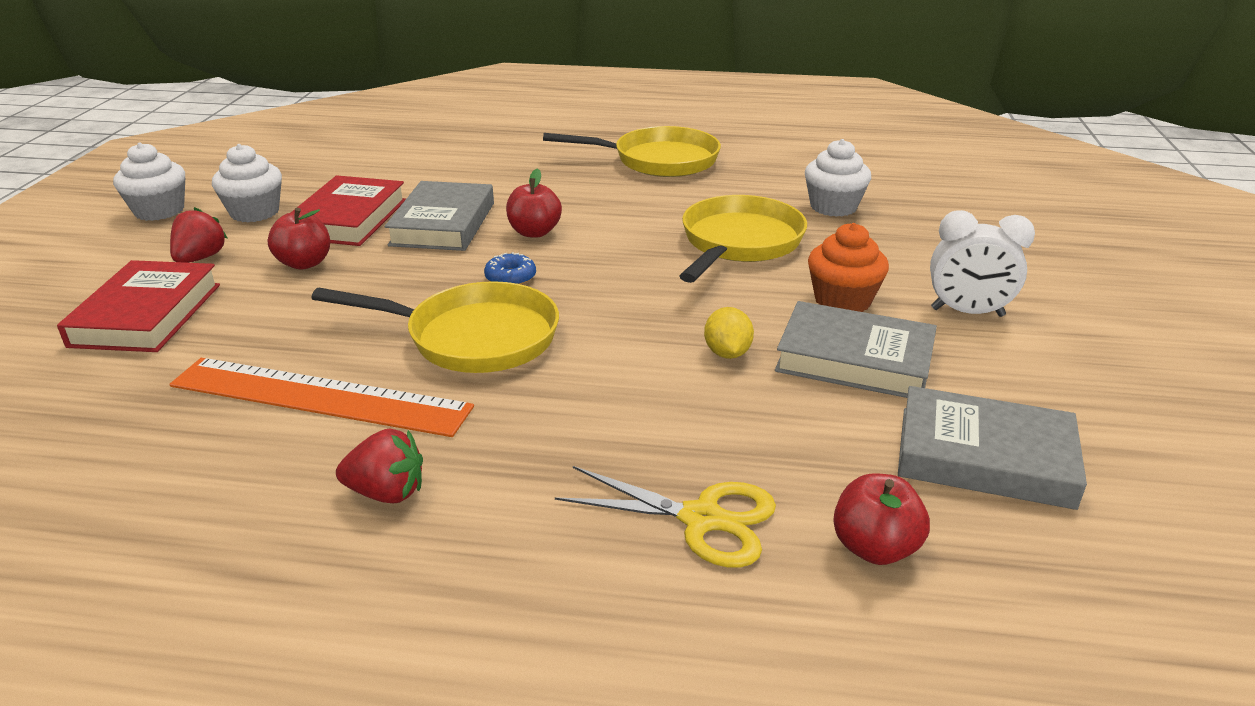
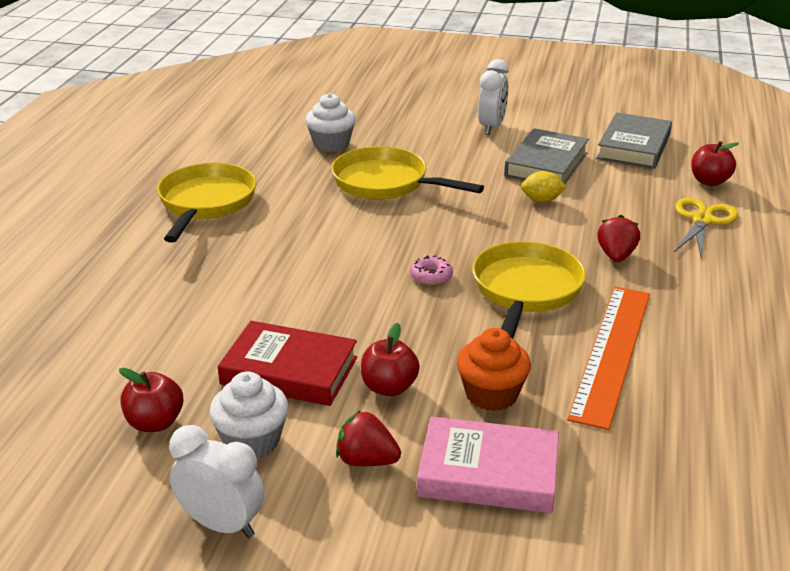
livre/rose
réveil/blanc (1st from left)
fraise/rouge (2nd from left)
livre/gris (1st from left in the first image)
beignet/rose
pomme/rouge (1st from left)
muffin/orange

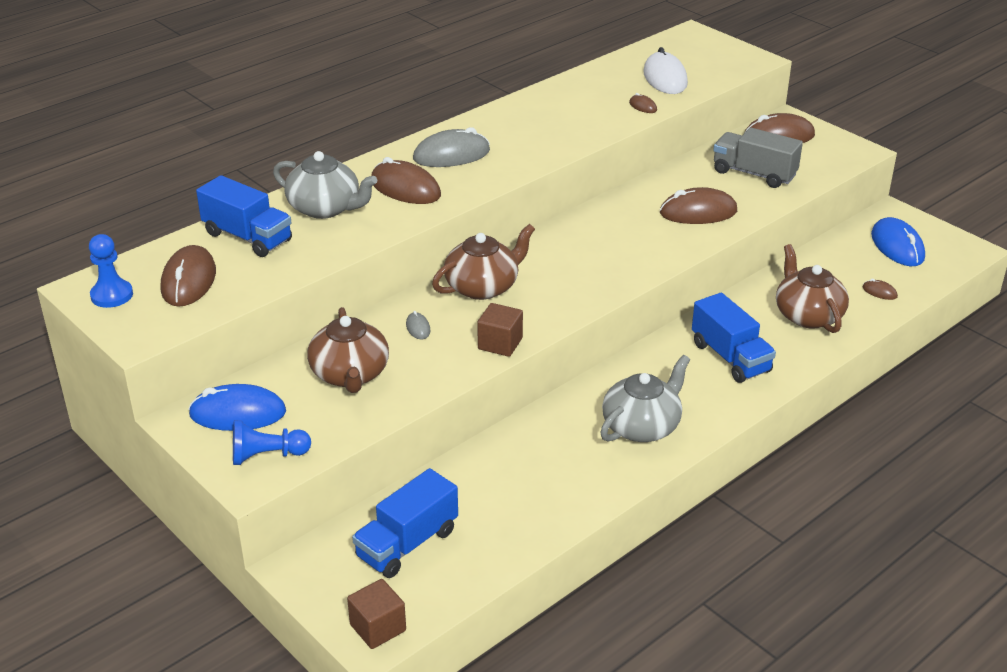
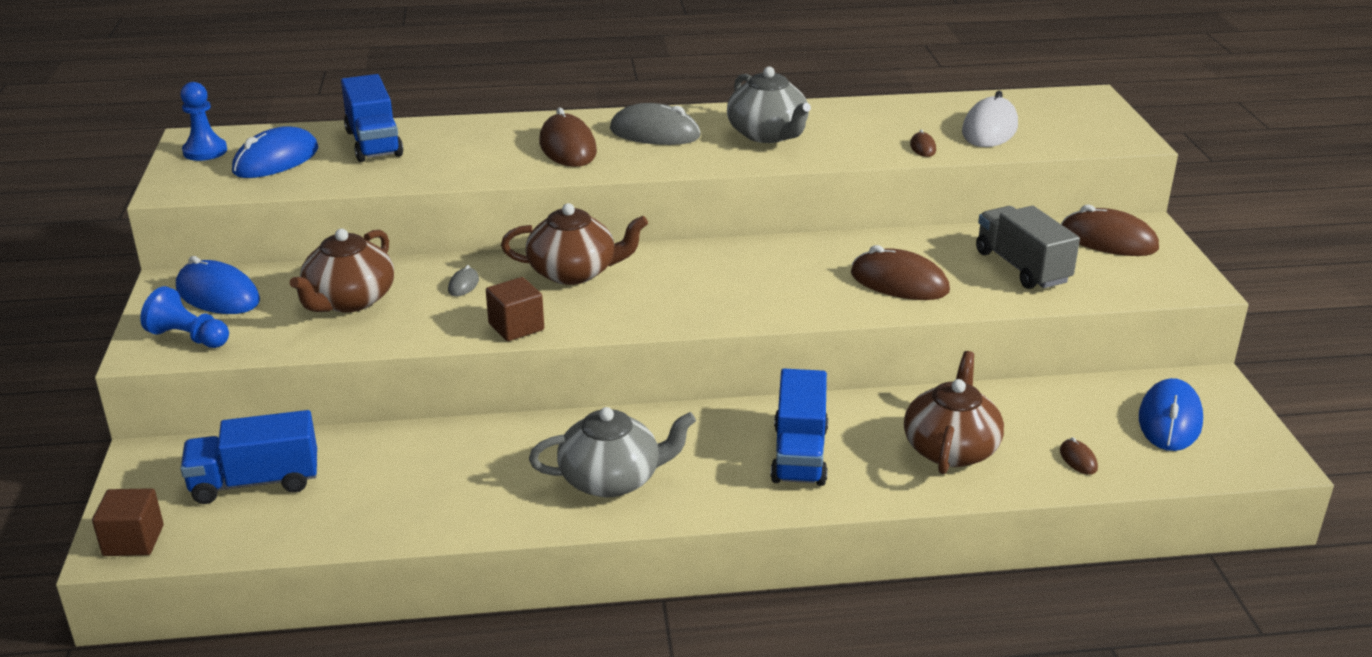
souris/bleu (2nd from left)
théière/gris (2nd from left)

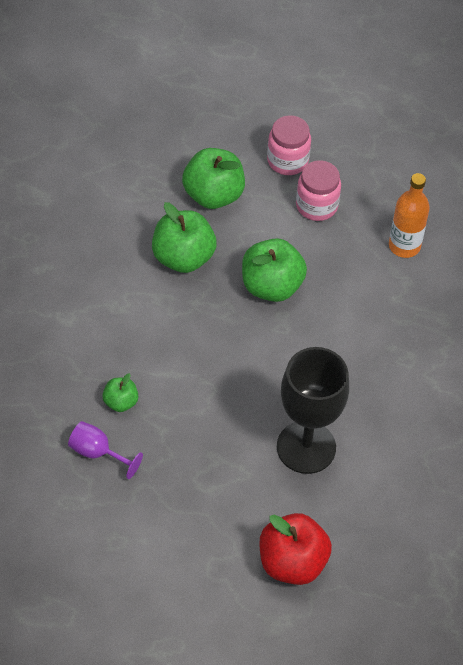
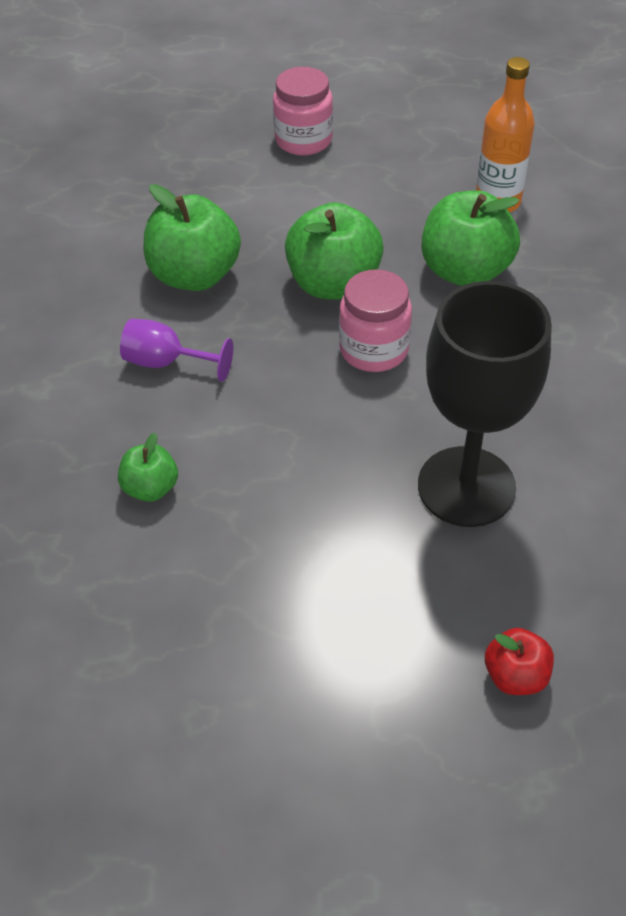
verre à pied/violet
pomme/vert (4th from left)
pomme/rouge
bocal/rose (2nd from left)

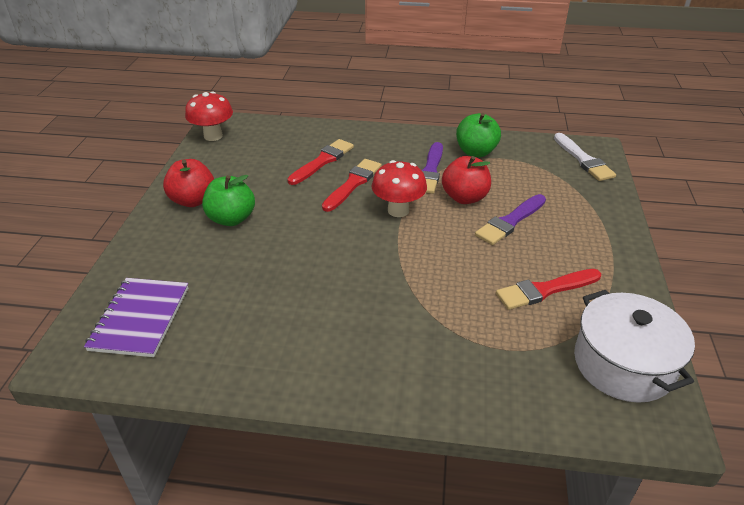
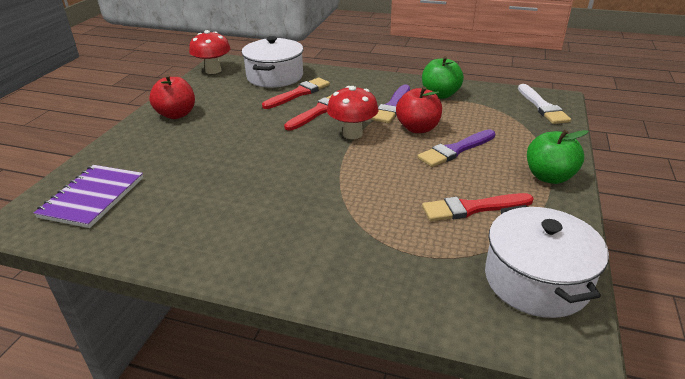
pomme/vert (2nd from left)
marmite/blanc (1st from left)

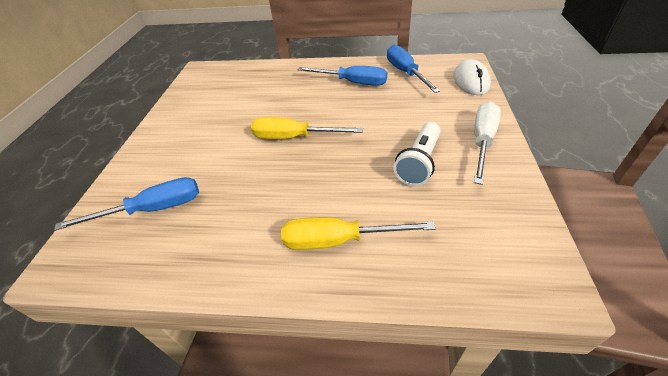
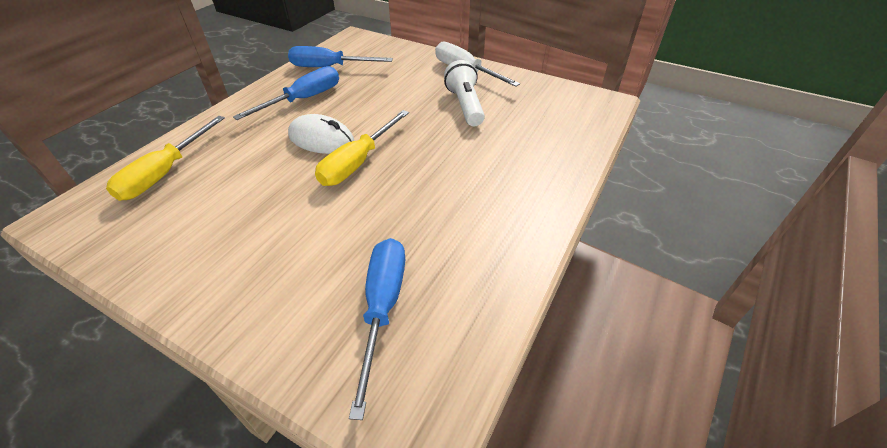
tournevis/jaune (1st from left)
lampe de poche/blanc
souris/blanc

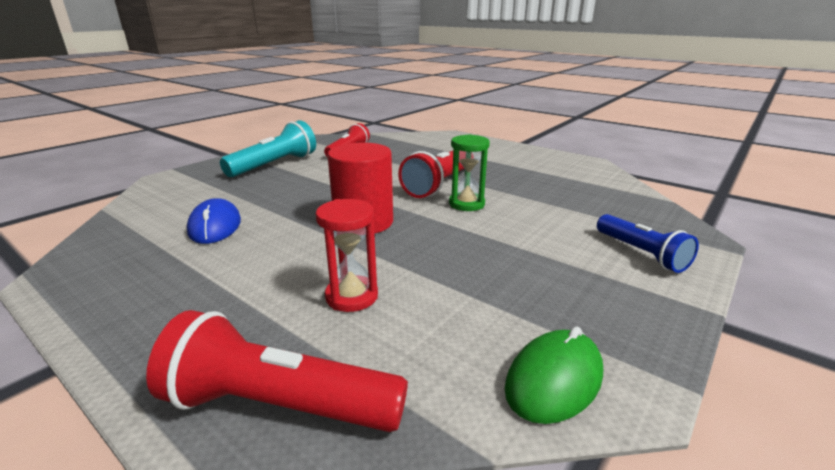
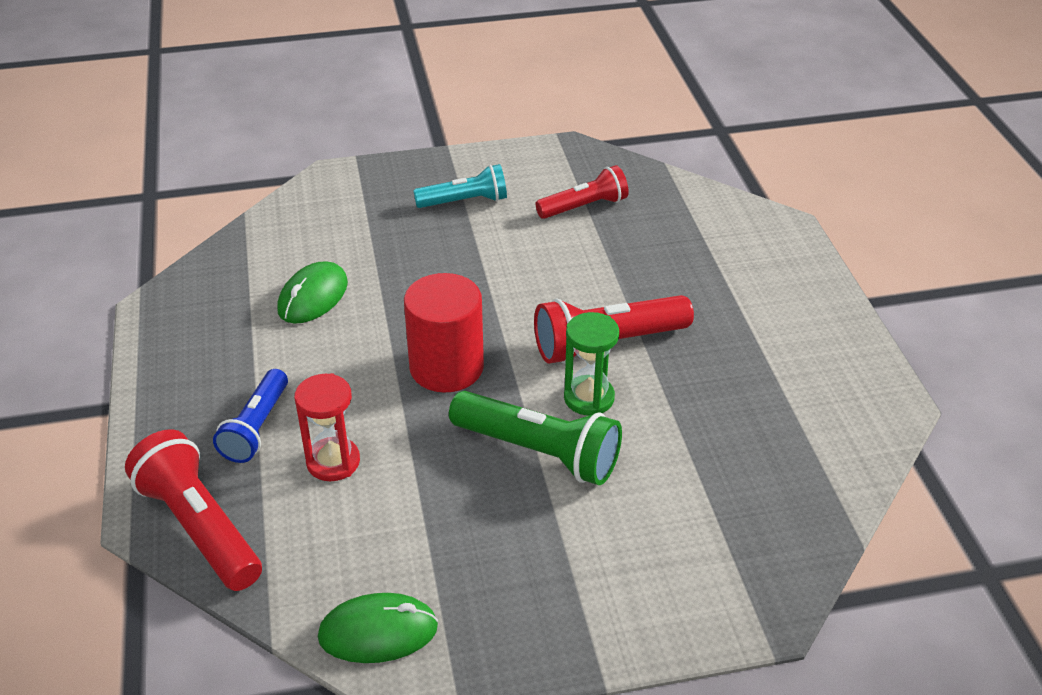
souris/vert (1st from left)
lampe de poche/turquoise
lampe de poche/bleu
lampe de poche/vert

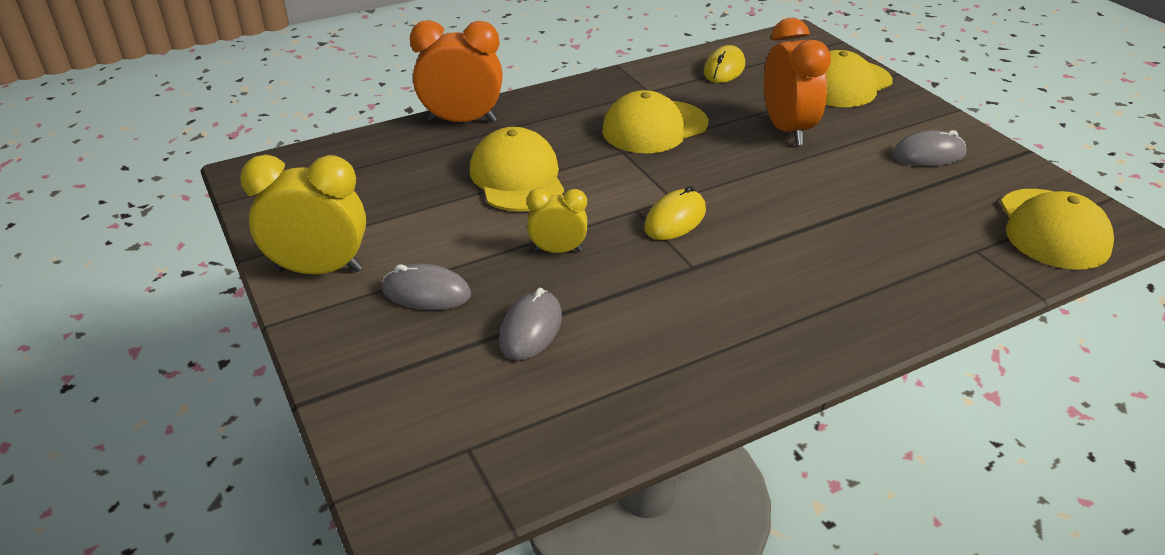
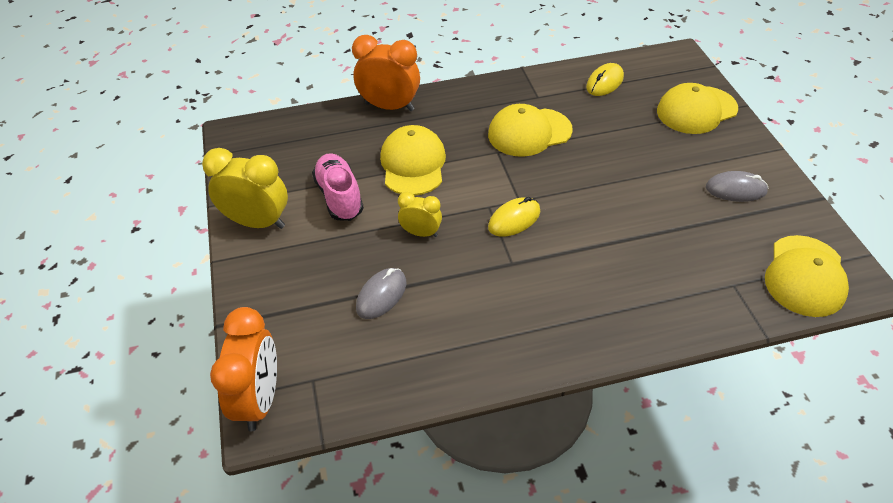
souris/gris (1st from left in the first image)
réveil/orange (1st from left)
chaussure/rose

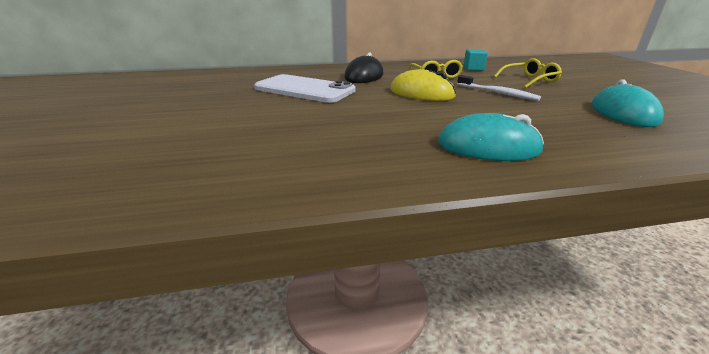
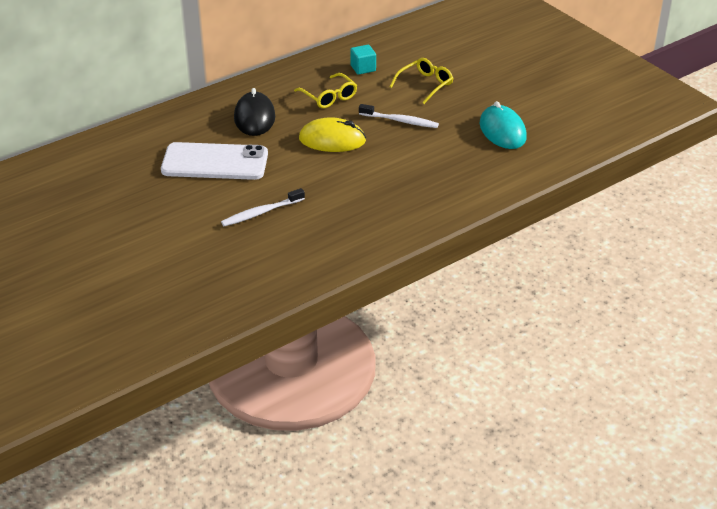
souris/turquoise (1st from left in the first image)
brosse à dents/blanc (1st from left)

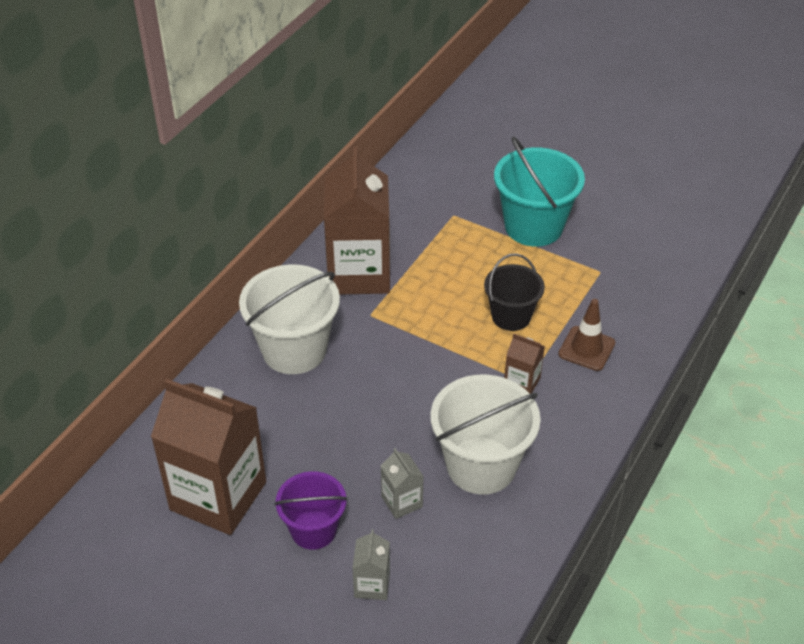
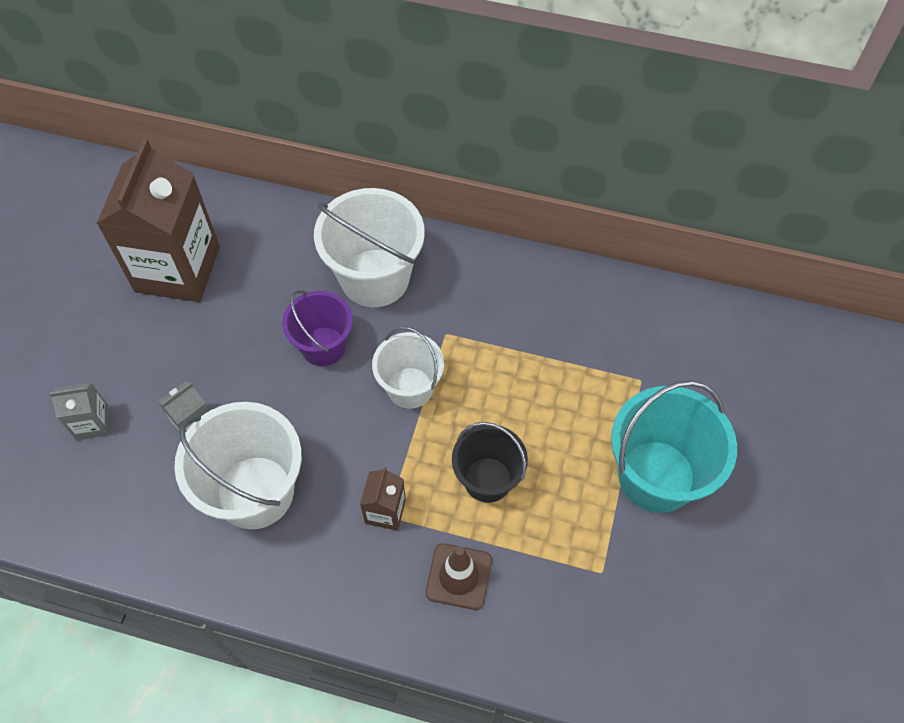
seau/violet
brique de lait/marron (2nd from left in the first image)
seau/blanc (3rd from left)

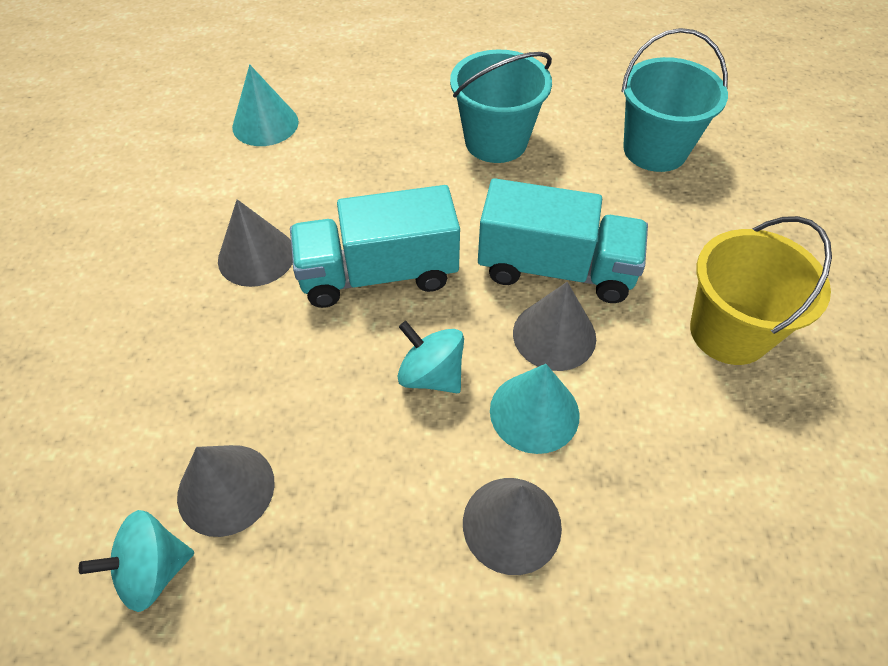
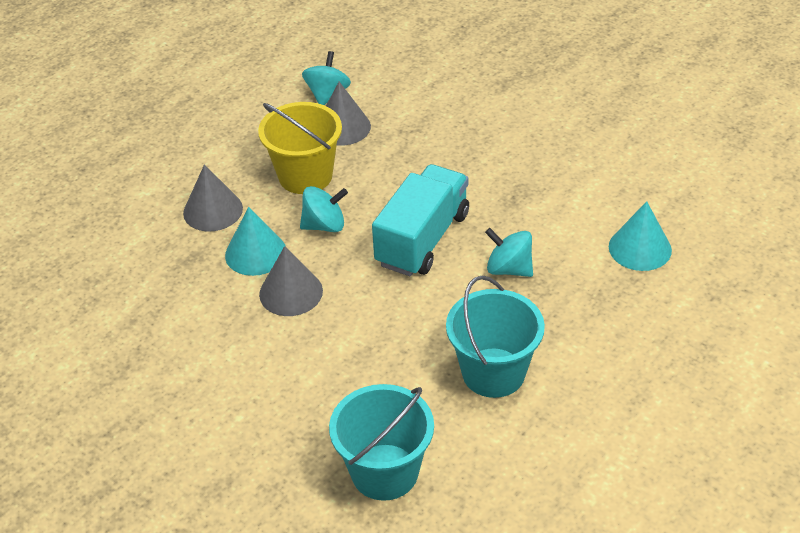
cône/gris (2nd from left in the first image)
camion/turquoise (2nd from left in the first image)
seau/jaune
toupie/turquoise (3rd from left)

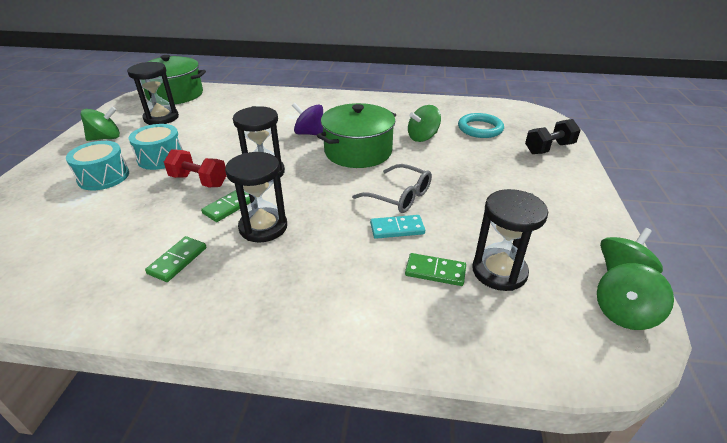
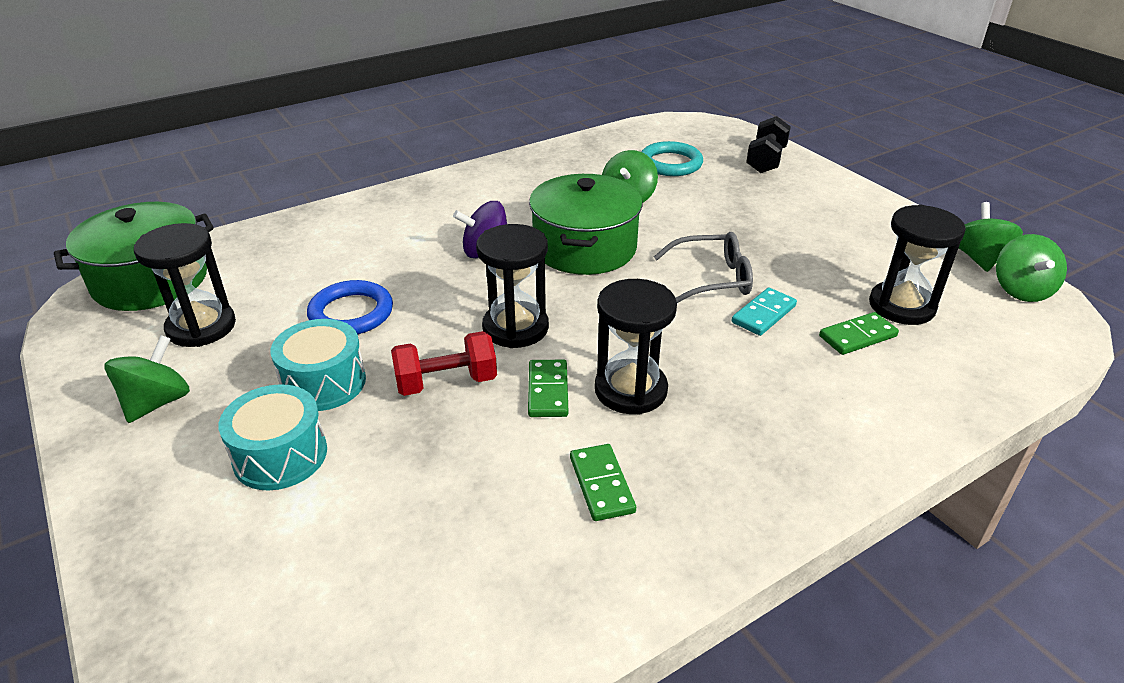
anneau/bleu

